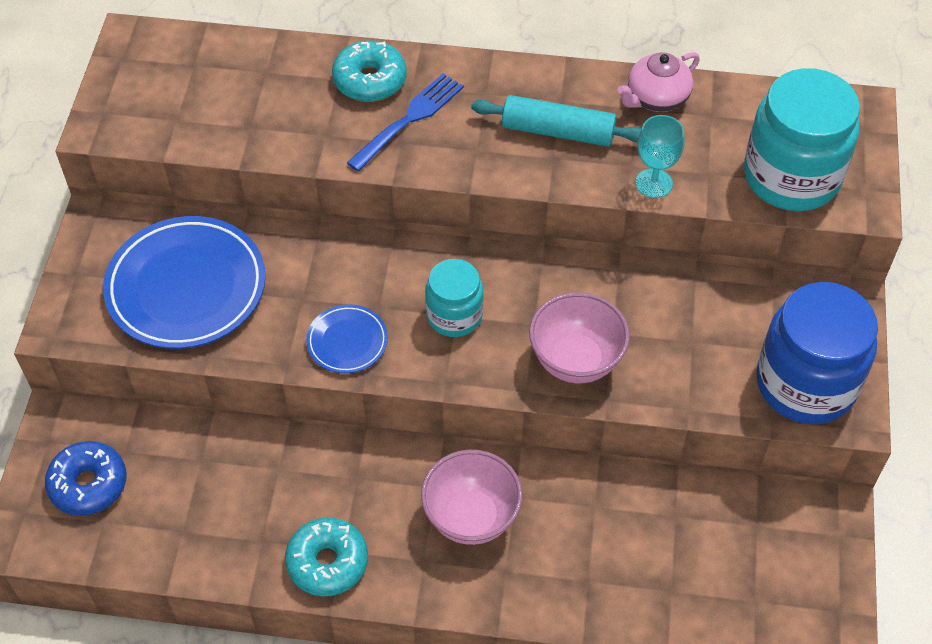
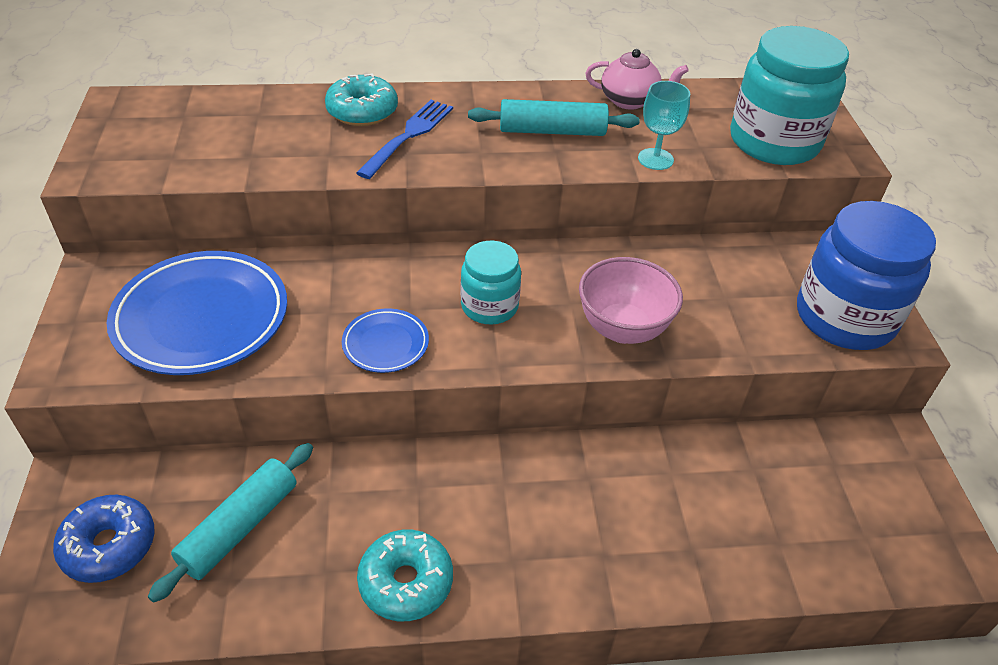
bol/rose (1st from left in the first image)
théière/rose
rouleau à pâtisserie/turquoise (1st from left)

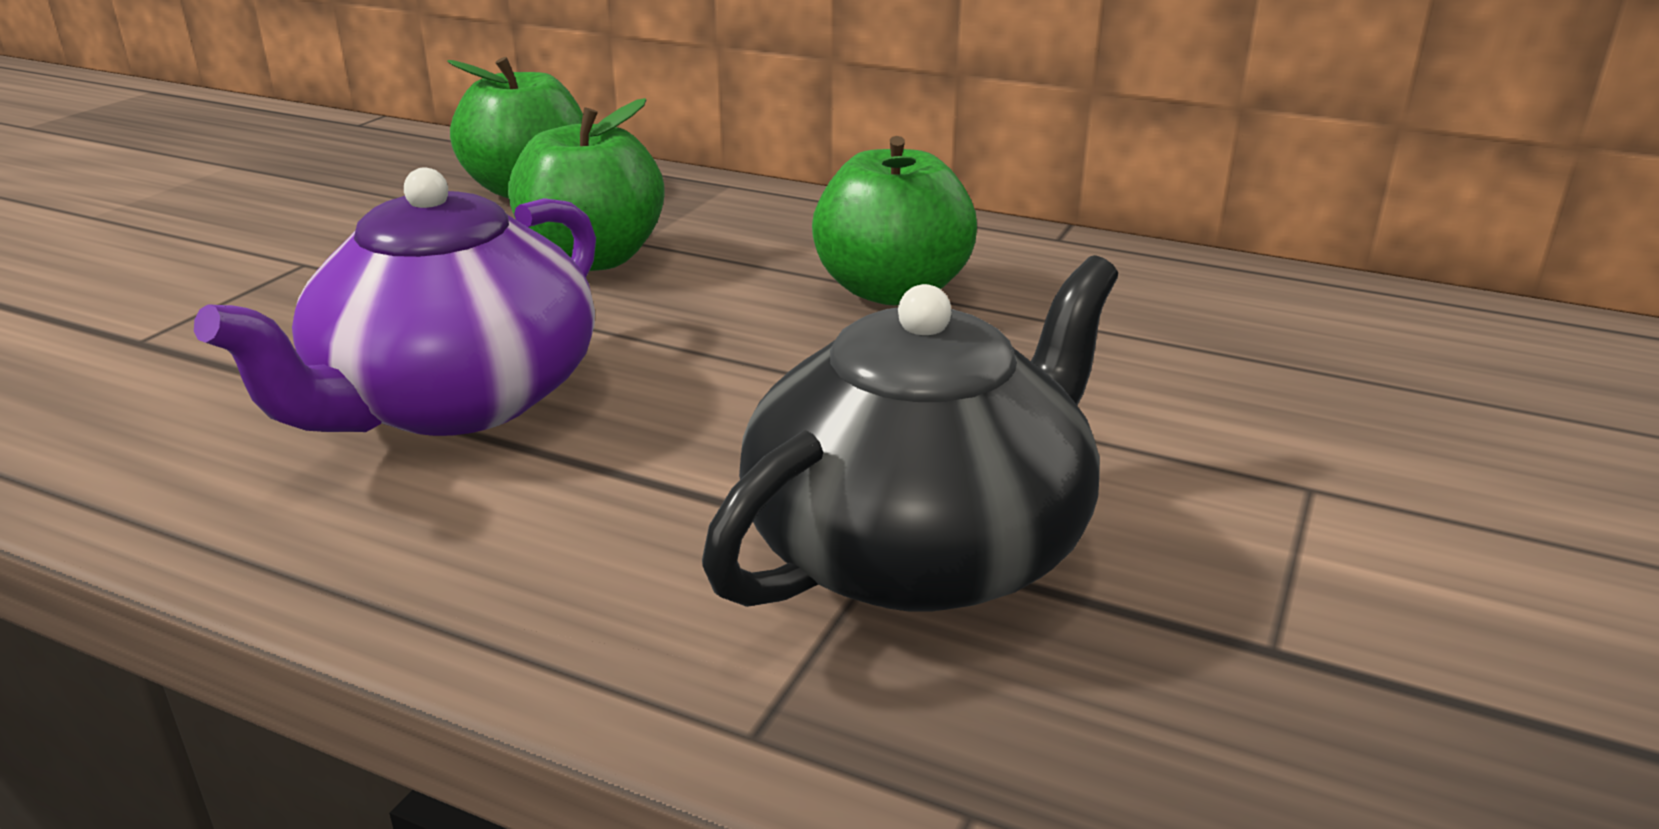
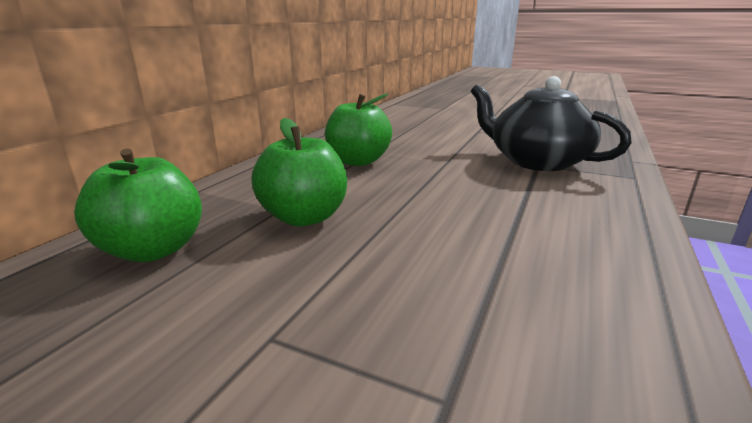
théière/violet

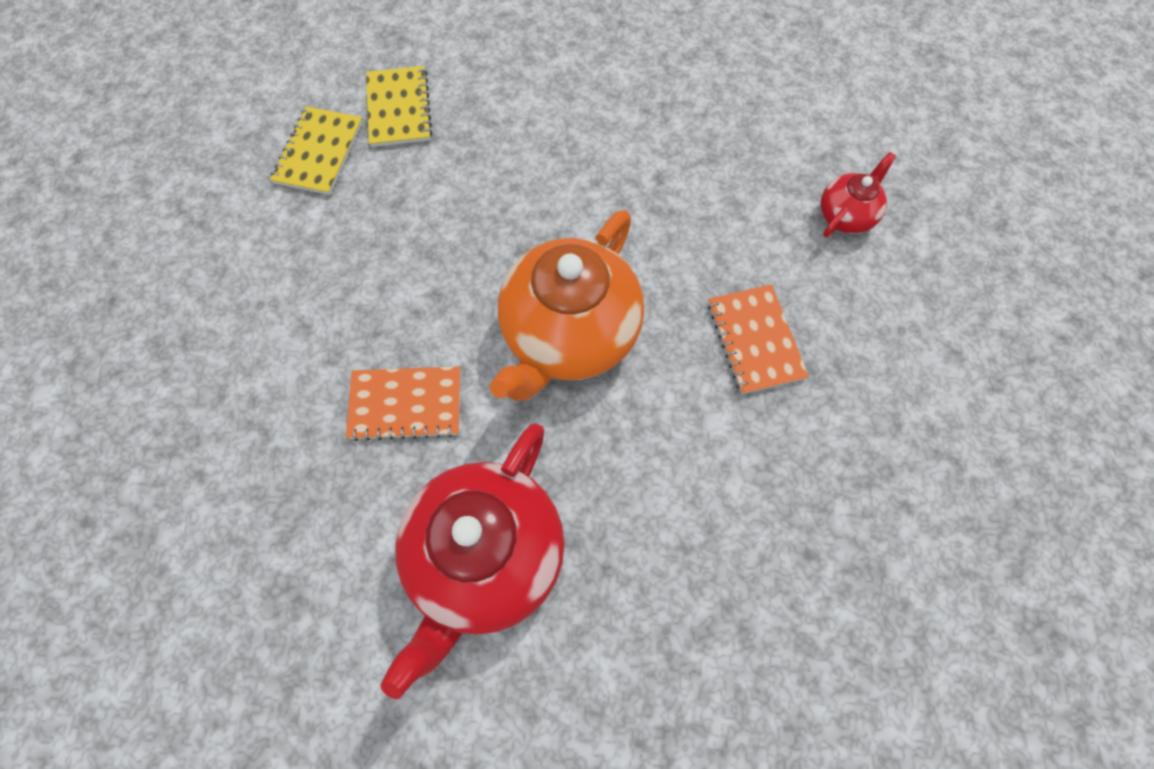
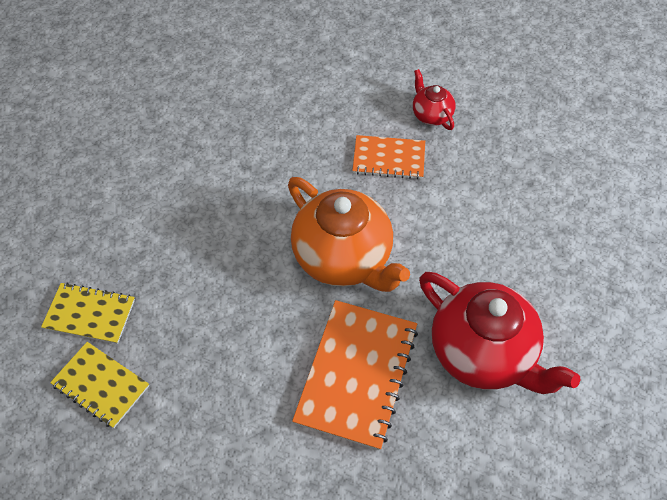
carnet/orange (1st from left)
théière/rouge (1st from left)

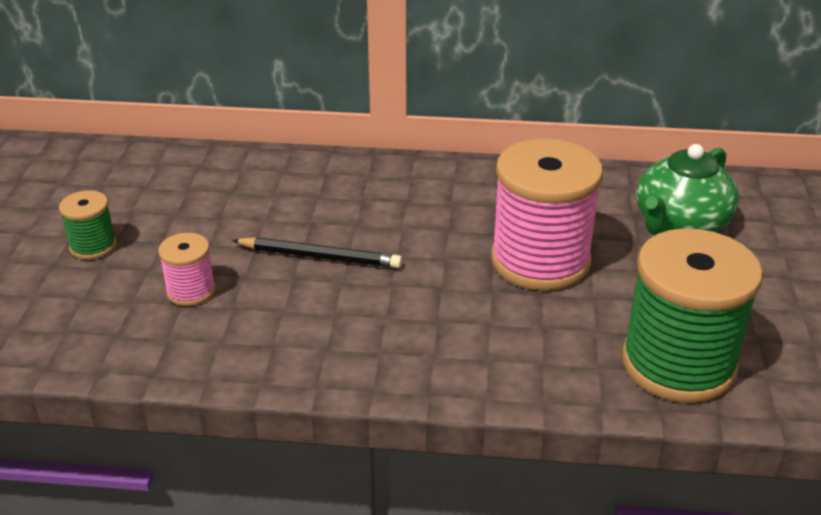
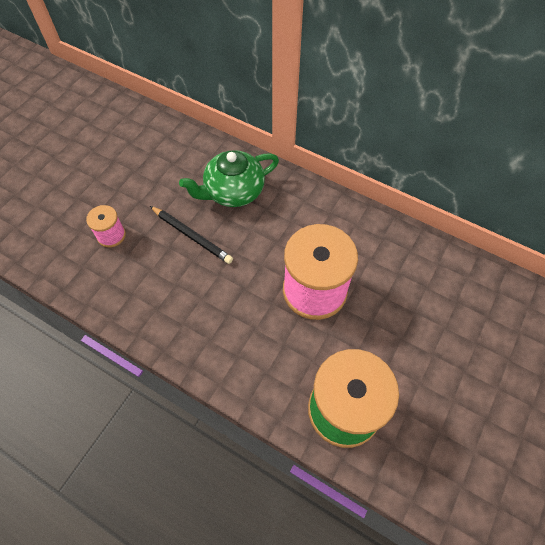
bobine/vert (1st from left in the first image)
théière/vert

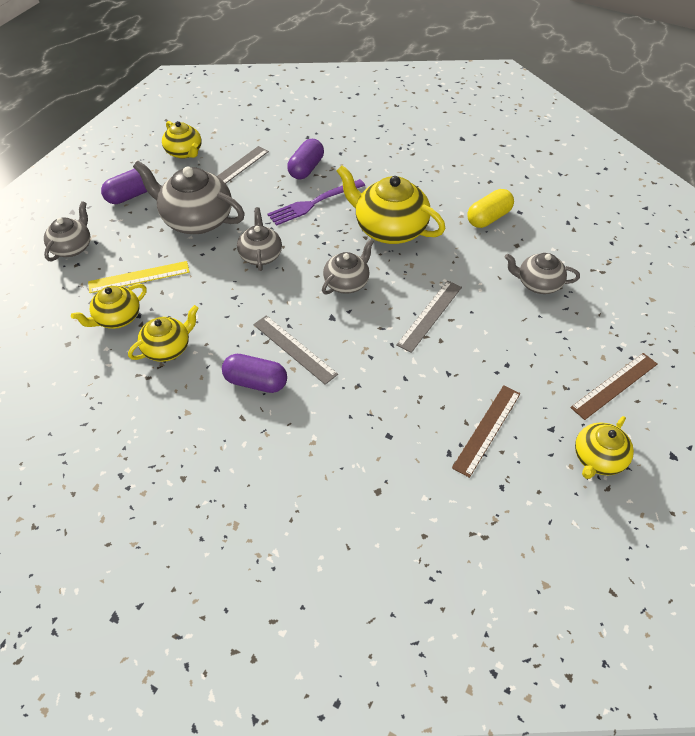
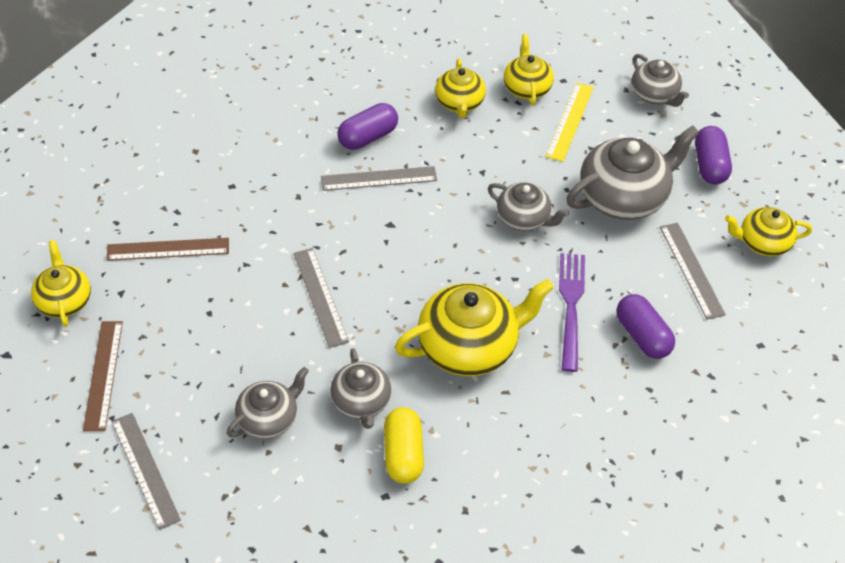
théière/gris (2nd from left)
règle/marron (2nd from left)
règle/gris (1st from left)

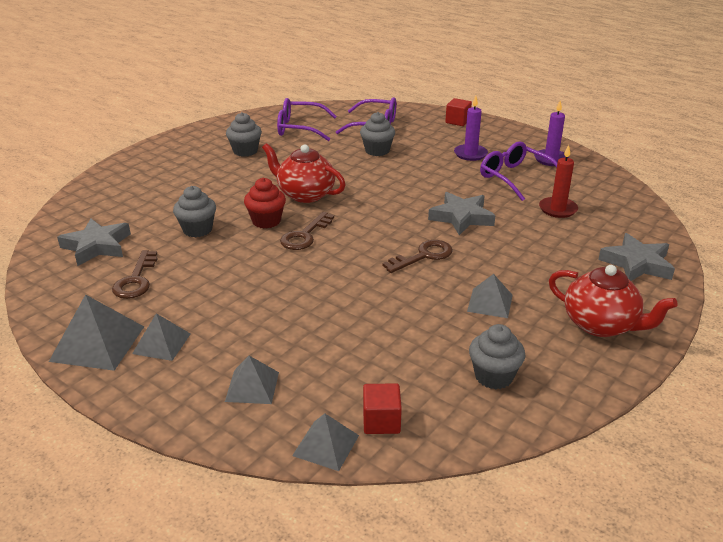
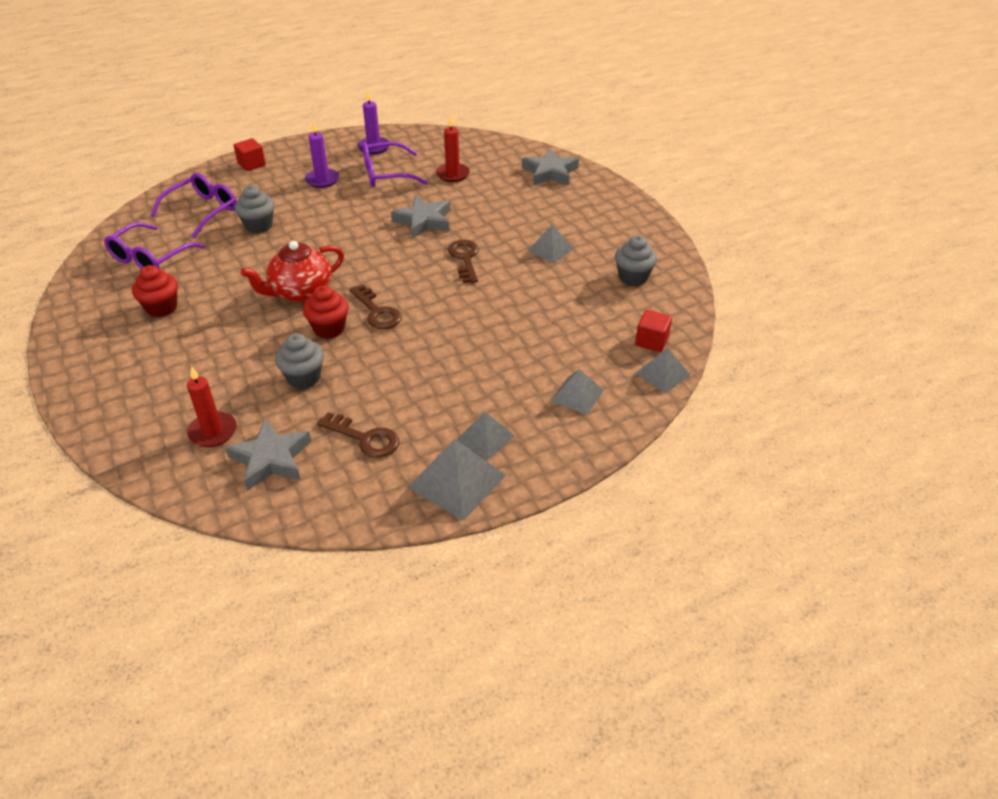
muffin/rouge (1st from left)
théière/rouge (2nd from left in the first image)
bougie/rouge (1st from left)

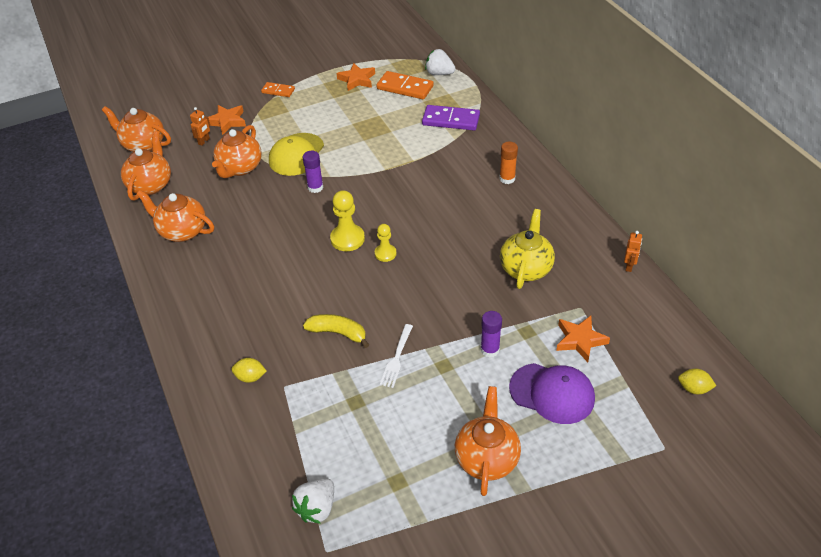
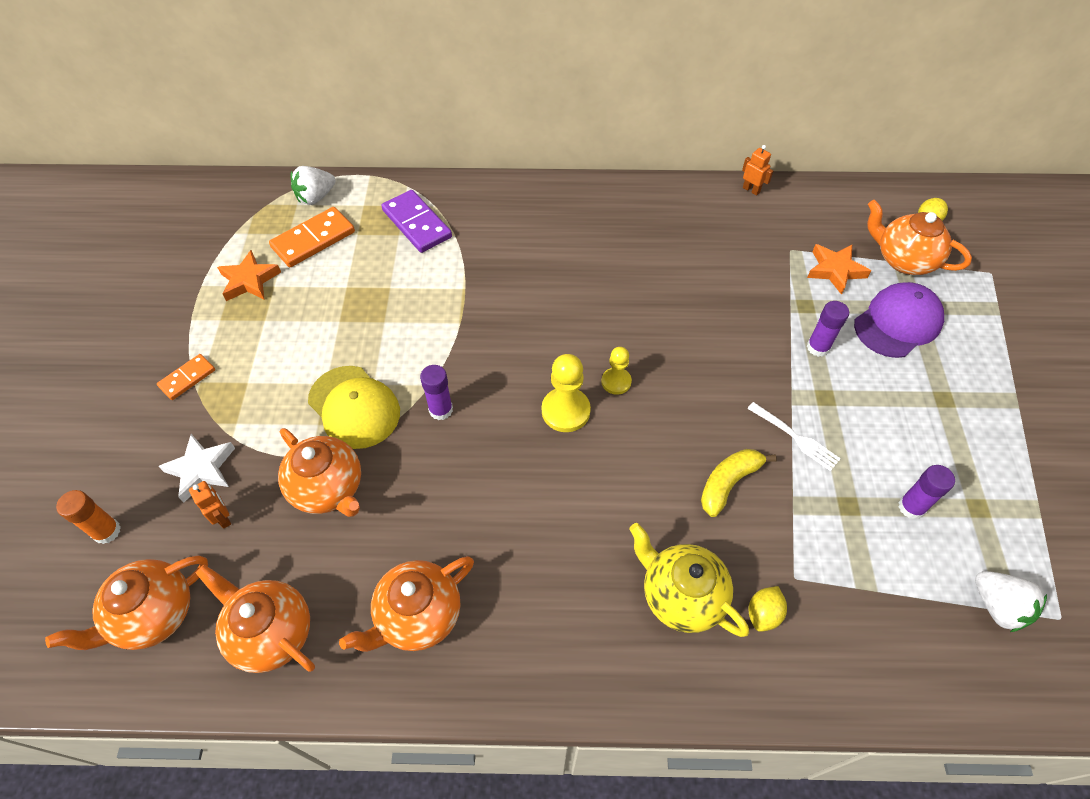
étoile/blanc
domino/violet
théière/orange (5th from left)
bâton de colle/orange
théière/jaune
bâton de colle/violet (3rd from left)

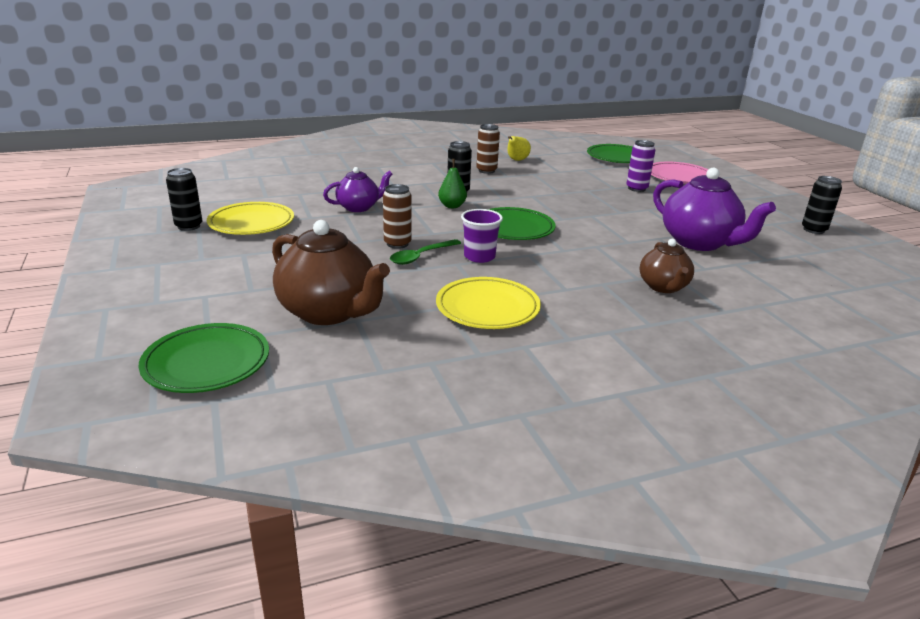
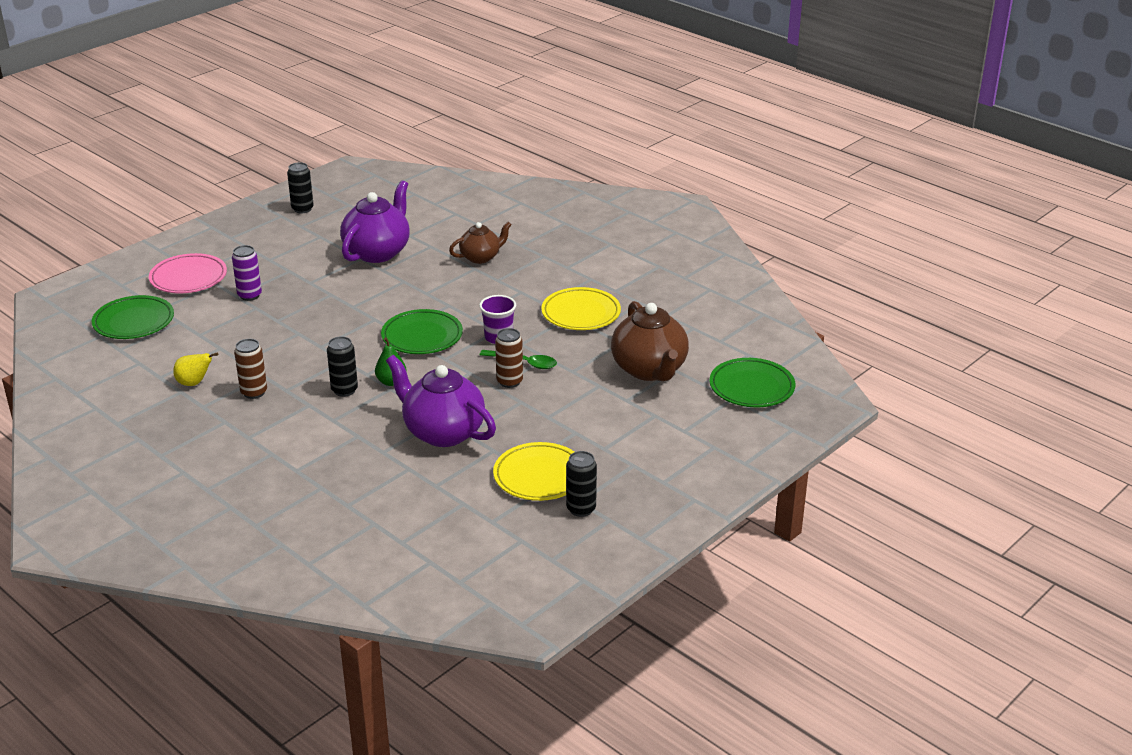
théière/marron (2nd from left)
théière/violet (2nd from left)

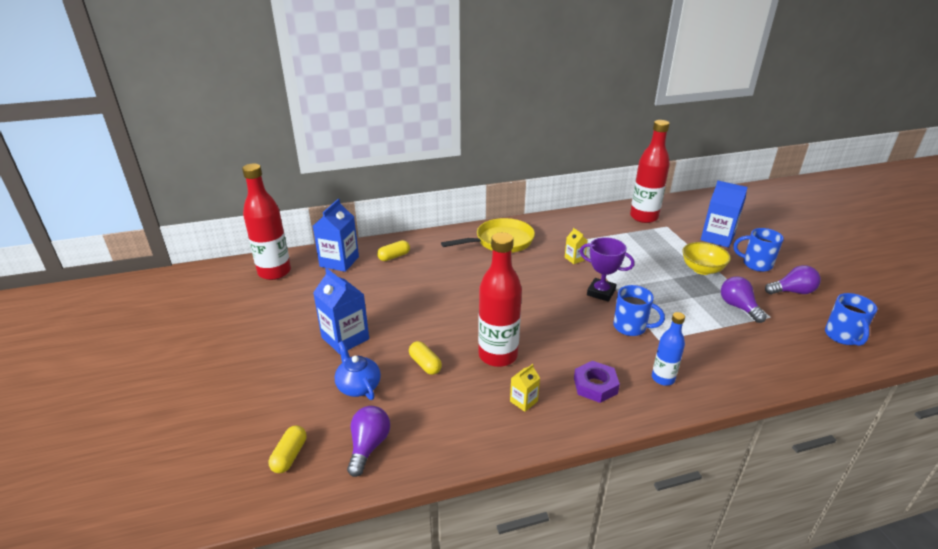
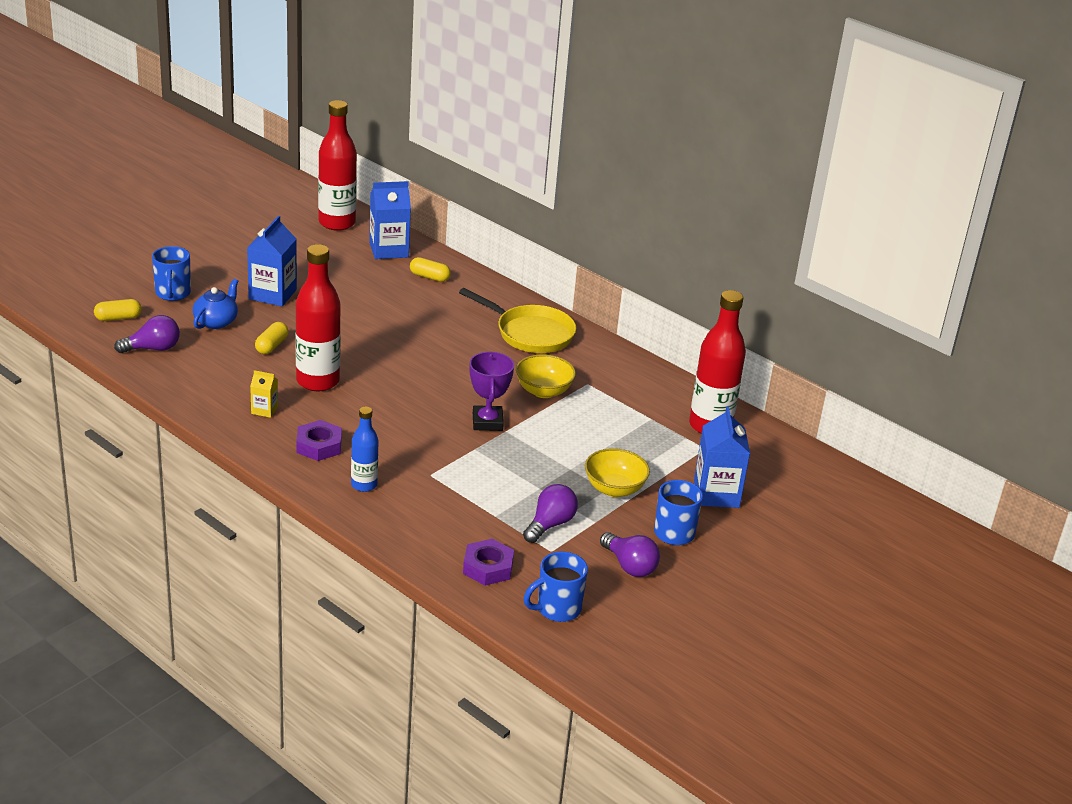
bol/jaune (1st from left)
tasse/bleu (1st from left)
écrou/violet (2nd from left)

